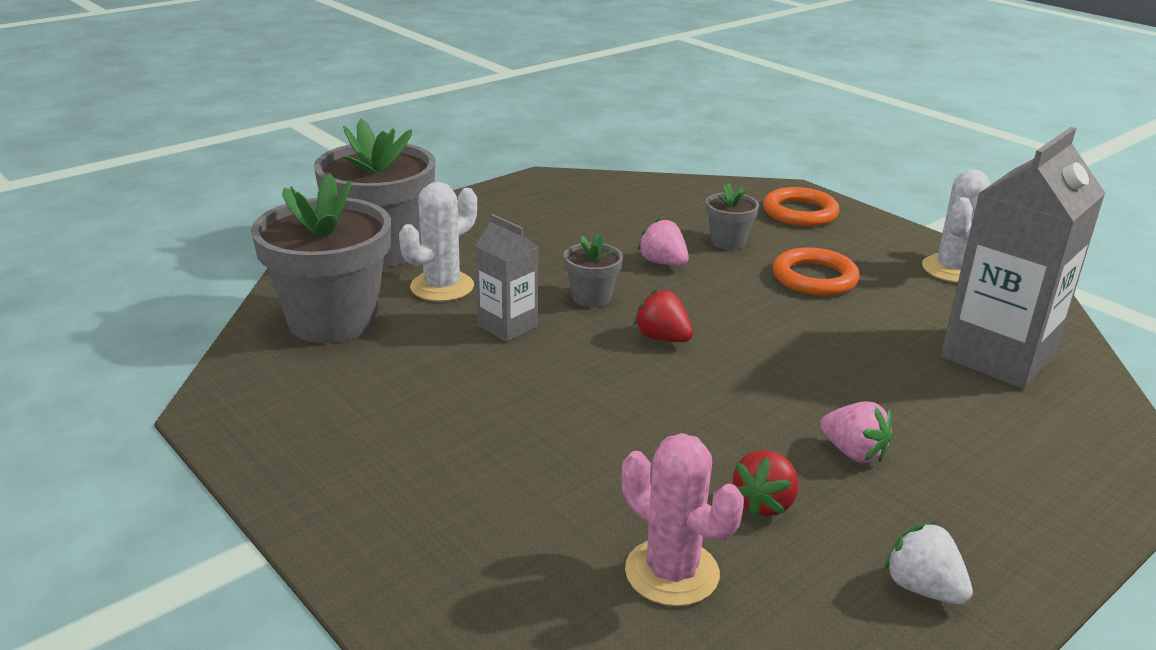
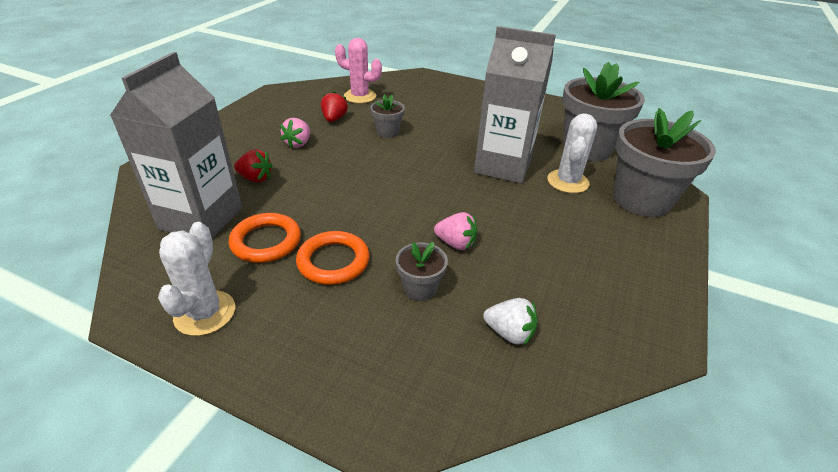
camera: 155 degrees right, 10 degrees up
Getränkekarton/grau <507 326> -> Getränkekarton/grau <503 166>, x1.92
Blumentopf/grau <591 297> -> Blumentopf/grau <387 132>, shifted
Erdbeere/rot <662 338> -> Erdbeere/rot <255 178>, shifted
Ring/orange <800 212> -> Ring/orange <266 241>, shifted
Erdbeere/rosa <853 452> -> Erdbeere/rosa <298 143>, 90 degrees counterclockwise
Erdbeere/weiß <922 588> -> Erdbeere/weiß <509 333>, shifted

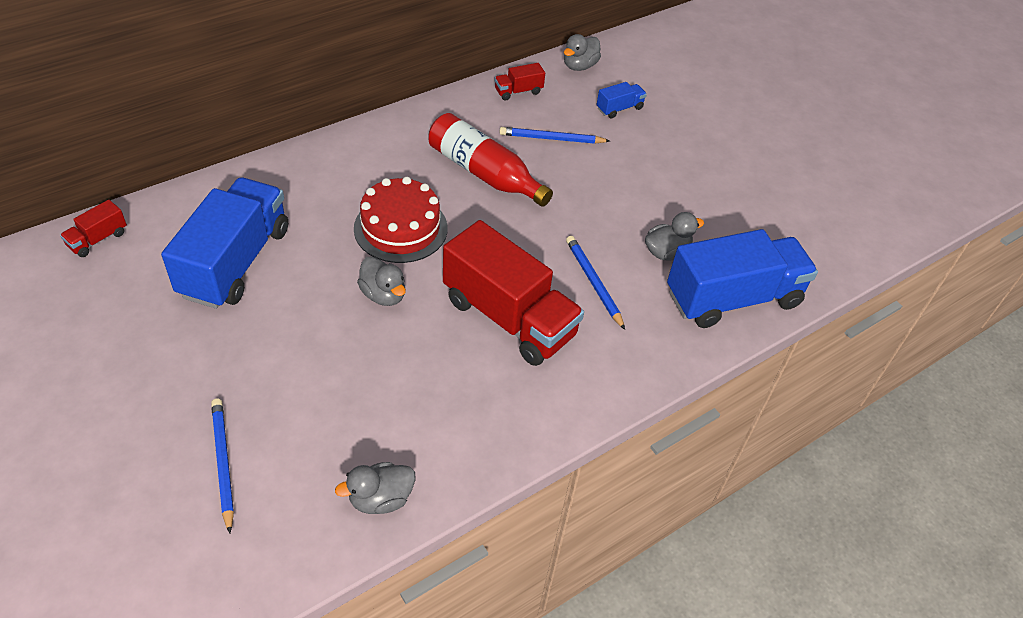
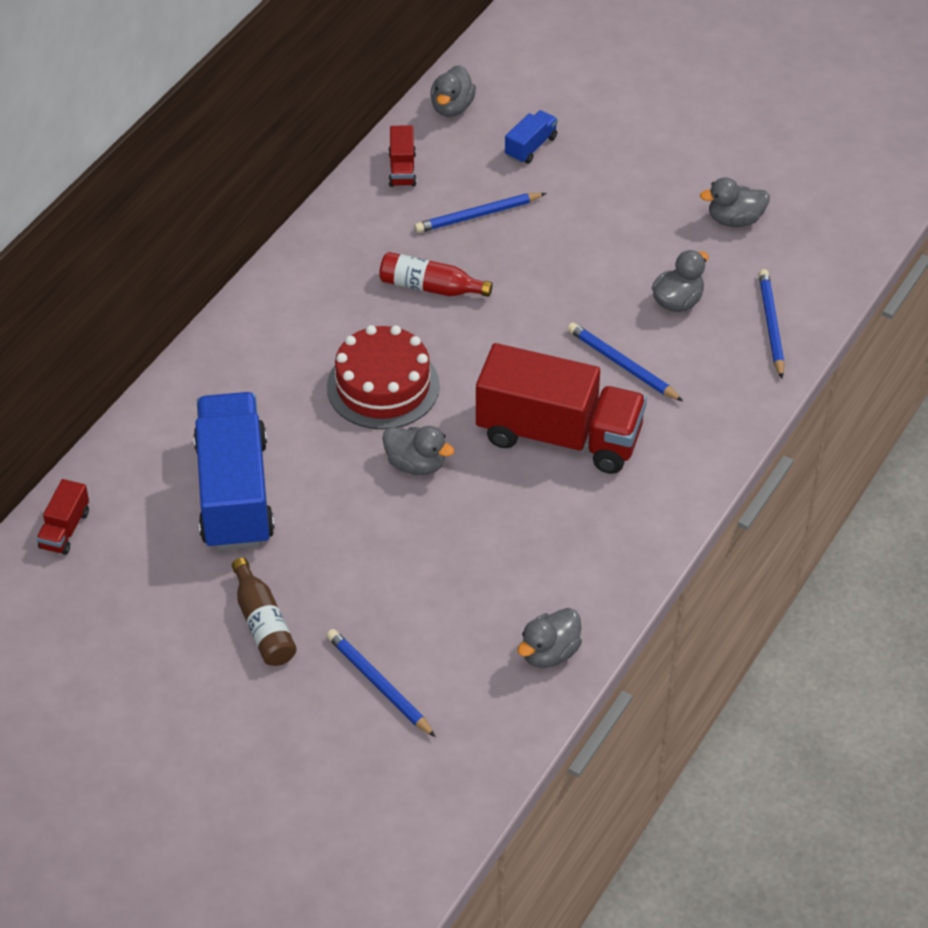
camera: 20 degrees left, 0 degrees up
Flasche/rot <484 173> -> Flasche/rot <430 287>, x0.64
Lastwagen/rot <518 91> -> Lastwagen/rot <402 169>, 45 degrees counterclockwise
Lastwagen/blau <733 298> -> Bleistift/blau <771 325>
none -> Flasche/braun <263 624>
none -> Ente/grau <735 220>

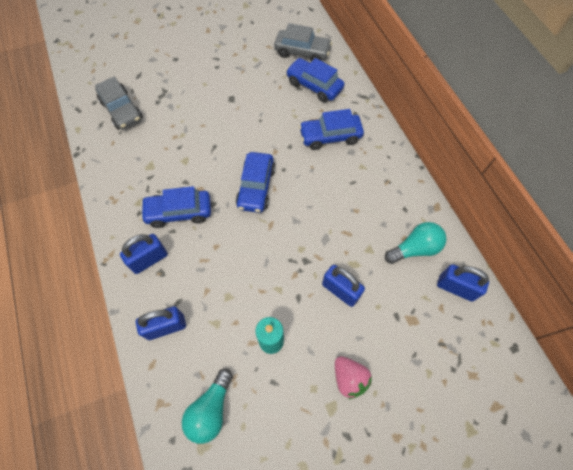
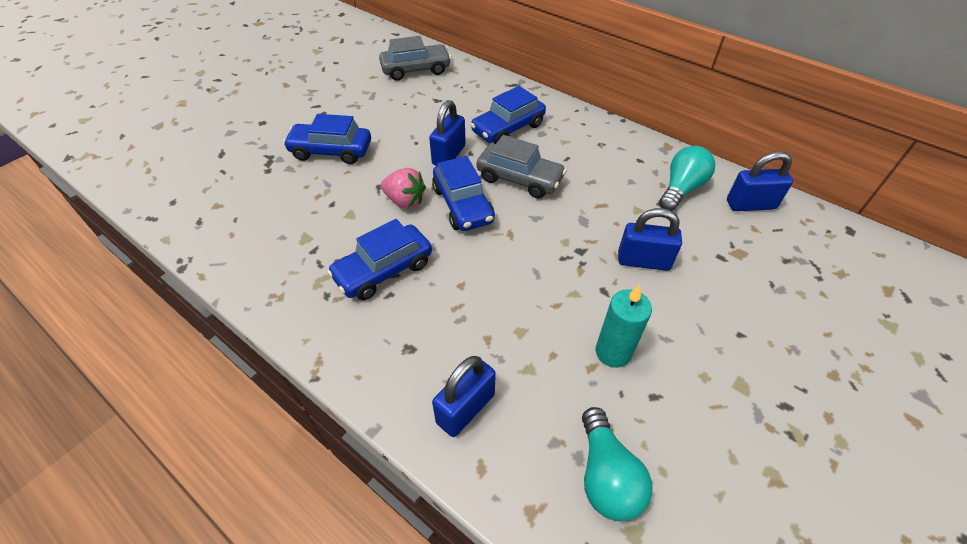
camera: 30 degrees left, 15 degrees down
Auto/grau <122 110> -> Auto/grau <519 179>, shifted
Vorhängeschloss/blau <149 259> -> Vorhängeschloss/blau <449 155>, shifted
Auto/blau <314 86> -> Auto/blau <331 151>, shifted
Erdbeere/rosa <349 378> -> Erdbeere/rosa <405 201>, shifted

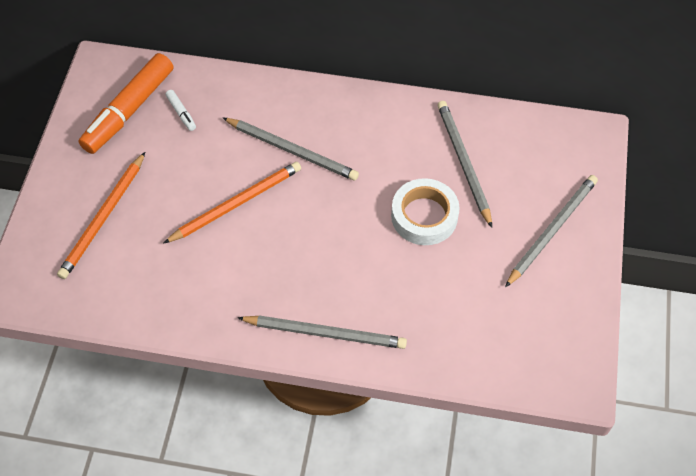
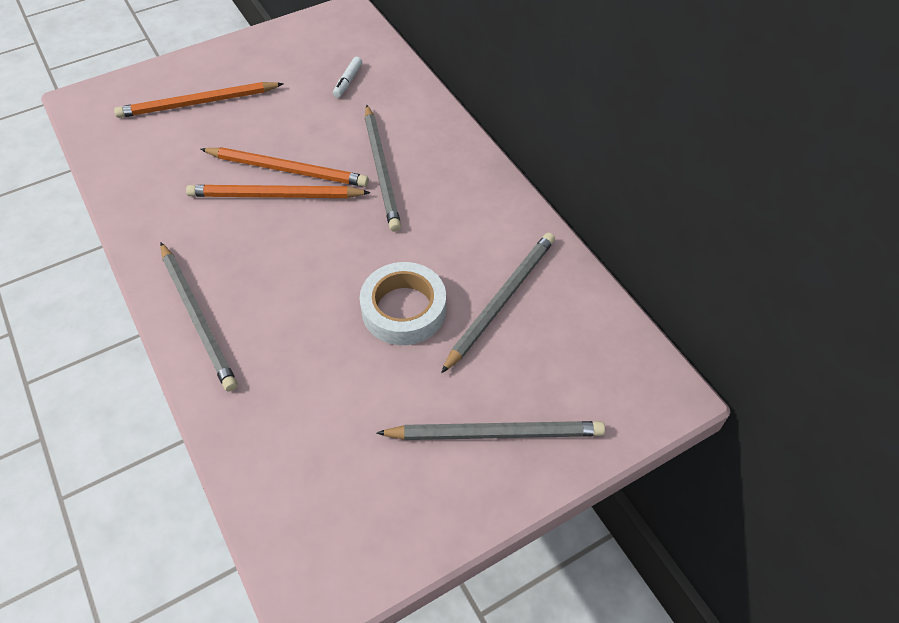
camera: 50 degrees right, 5 degrees down
Filzstift/orange <129 110> -> none
none -> Bleistift/orange <275 195>

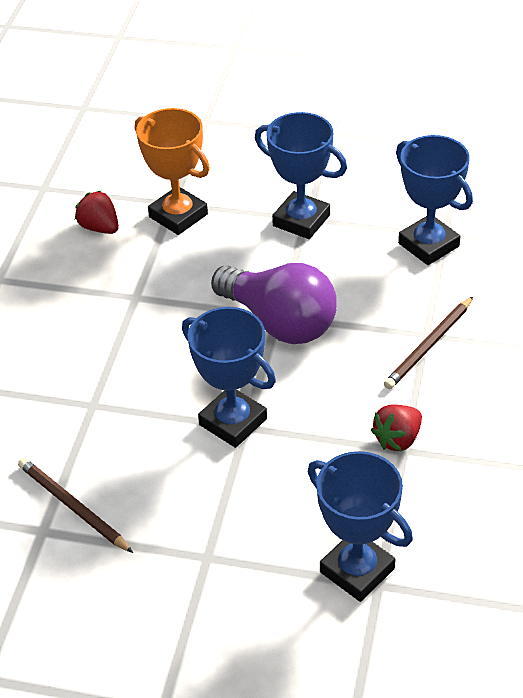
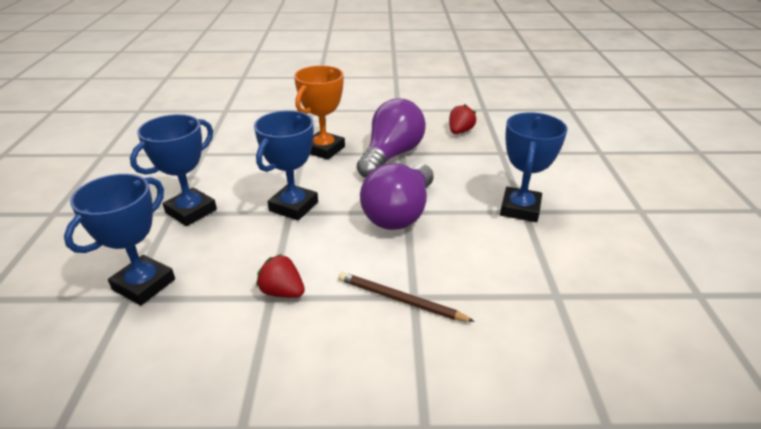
camera: 75 degrees right, 10 degrees down
Bleistift/braun <73 507> -> none
Pokal/orange <178 215> -> Pokal/orange <324 149>, shifted
Pokal/blau <428 245> -> Pokal/blau <191 211>, shifted
none -> Glühbirne/lila <391 155>

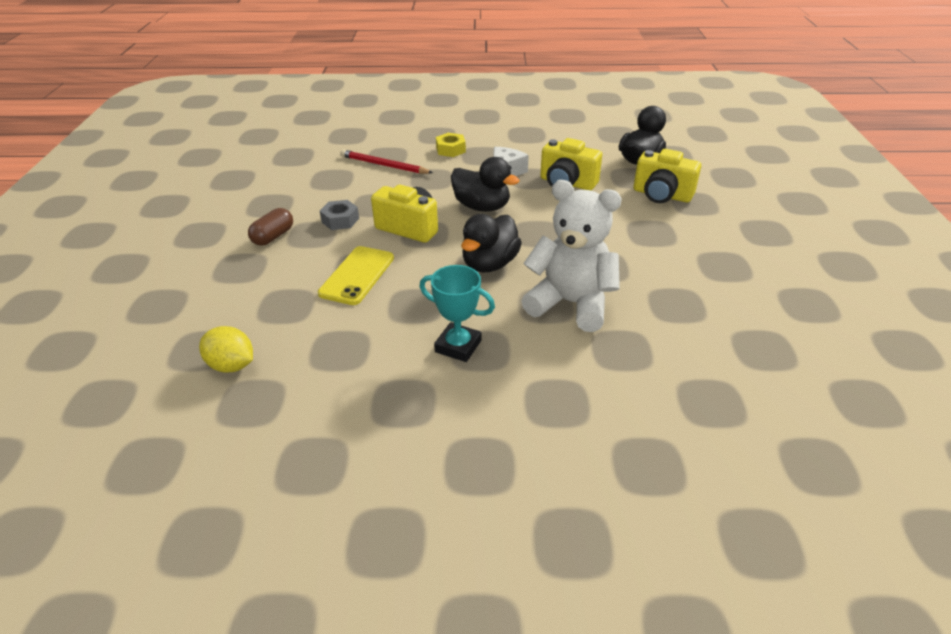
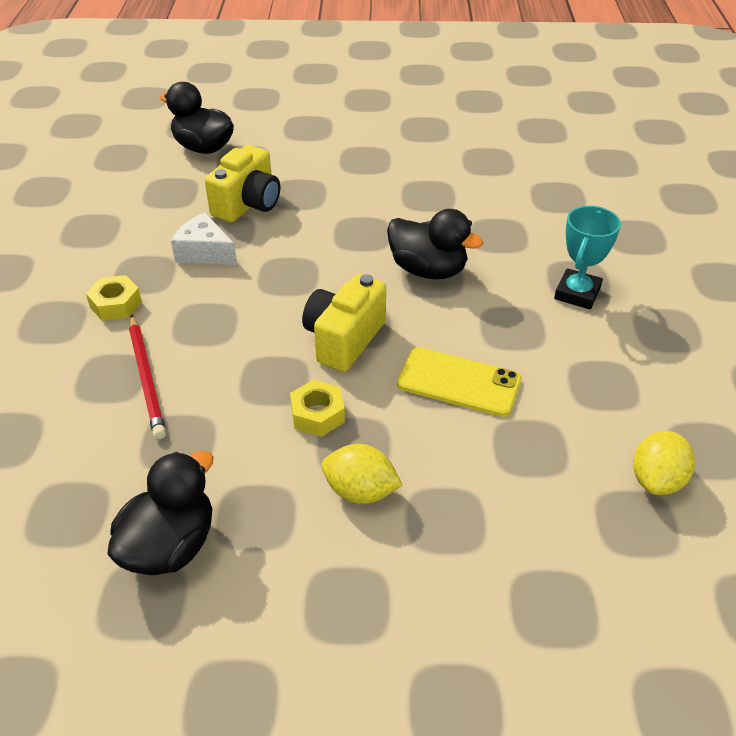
camera: 90 degrees left, 5 degrees up
Kapsel/braun <273 236> -> Zitrone/gelb <360 491>
Sechskantmutter/grau <340 220> -> Sechskantmutter/gelb <317 414>
Bleistift/rot <384 165> -> Bleistift/rot <147 378>, 45 degrees counterclockwise
Ente/schwarz <482 207> -> Ente/schwarz <170 546>, shifted
Teddybär/weiß <571 303> -> none
Kamera/gelb <661 195> -> none

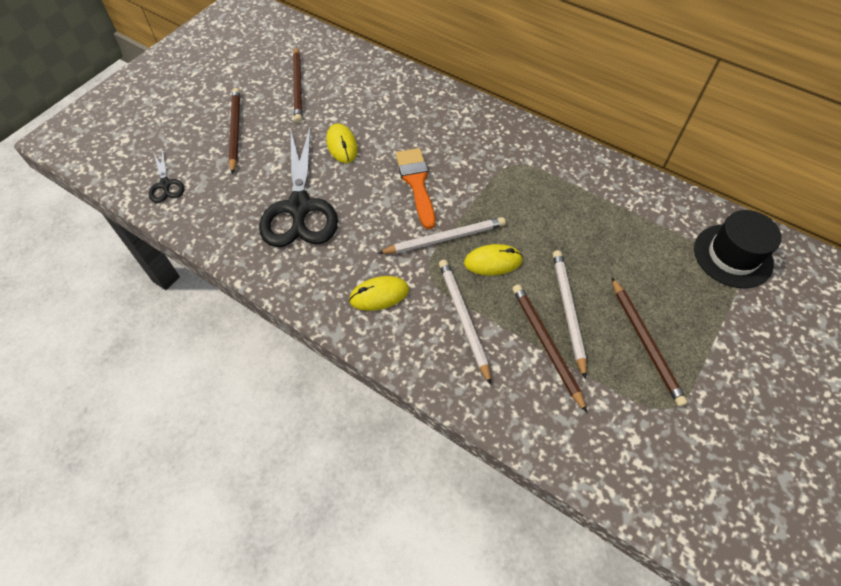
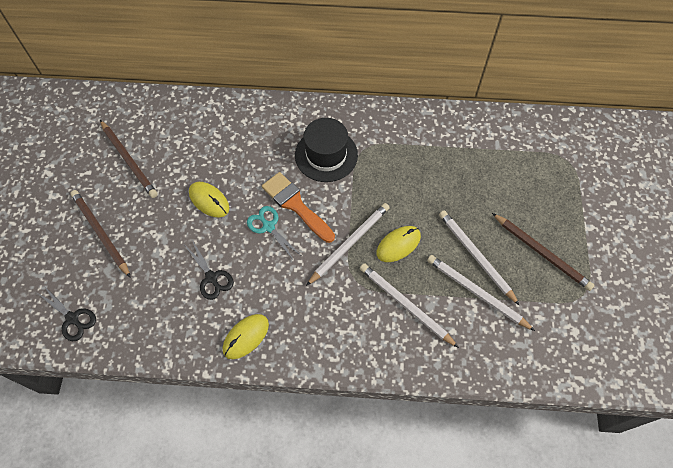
camera: 30 degrees left, 5 degrees up
Schere/schwarz <299 207> -> Schere/schwarz <211 277>, x0.46
Computermaus/gelb <379 295> -> Computermaus/gelb <246 337>, shifted
Bleistift/braun <546 345> -> Bleistift/weiß <476 293>
Hut/schwarz <733 256> -> Hut/schwarz <326 155>, shifted
none -> Schere/türkis <268 227>

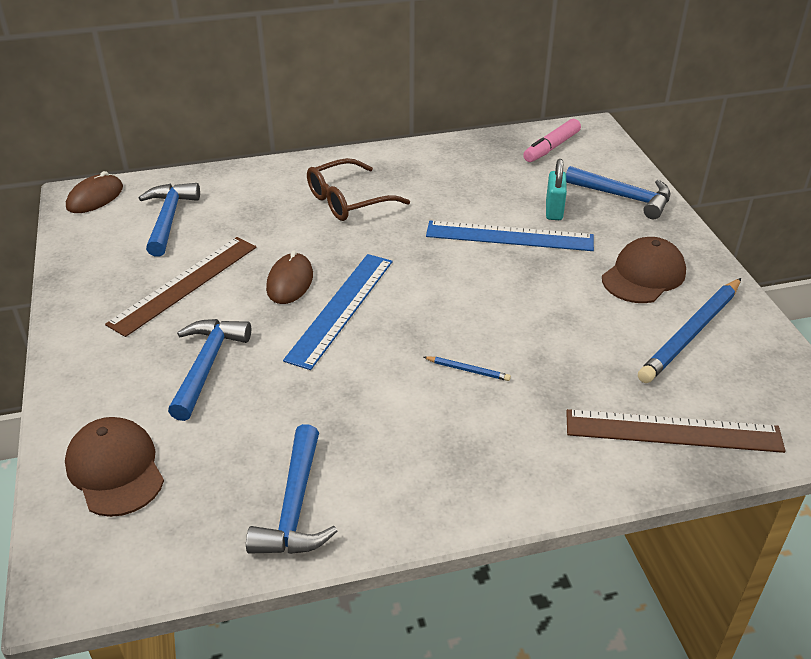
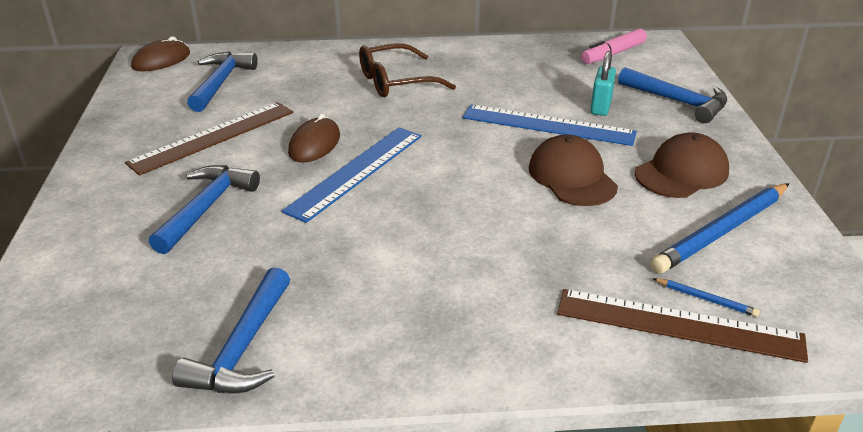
camera: 10 degrees right, 5 degrees down
Kappe/braun <115 469> -> Kappe/braun <572 177>, shifted
Bleistift/blau <468 370> -> Bleistift/blau <706 299>, shifted

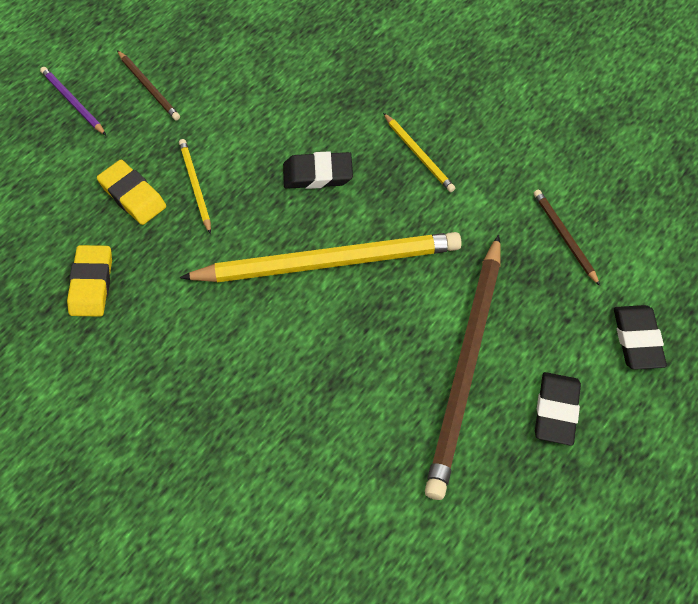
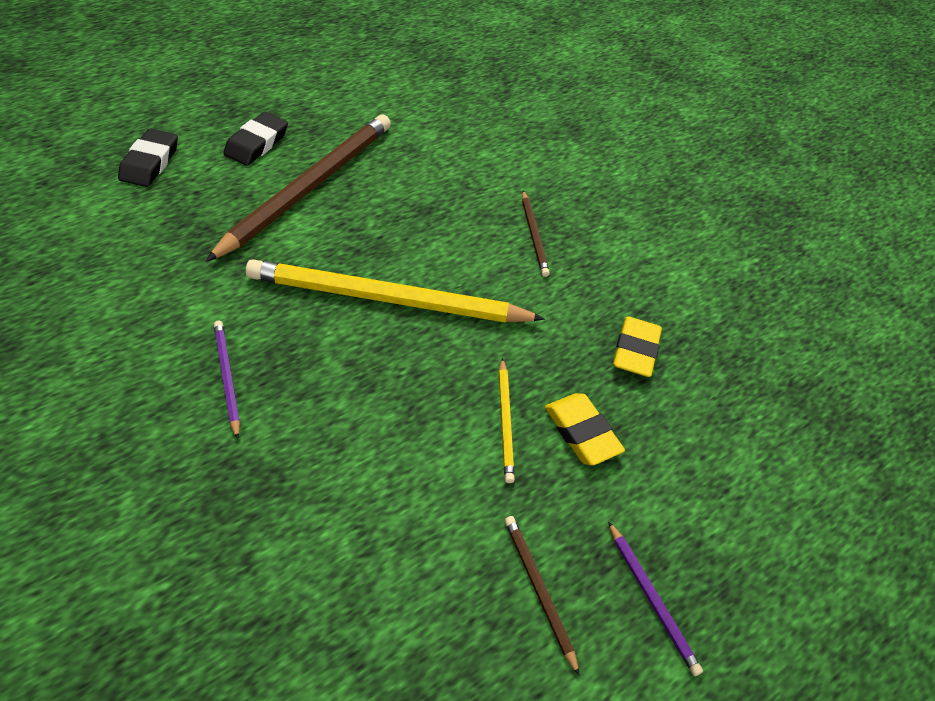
camera: 170 degrees left, 10 degrees down
Radiergummi/schwarz <317 174> -> none
Bleistift/gelb <418 154> -> Bleistift/lila <227 378>
Bleistift/braun <564 237> -> Bleistift/braun <534 235>, shifted

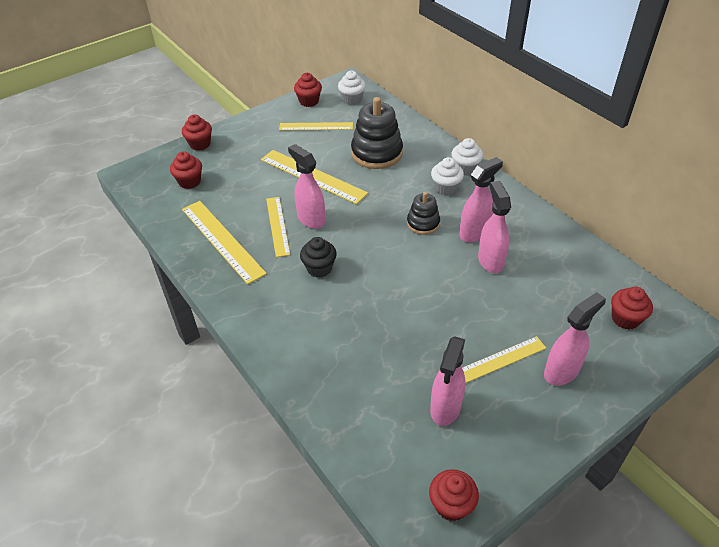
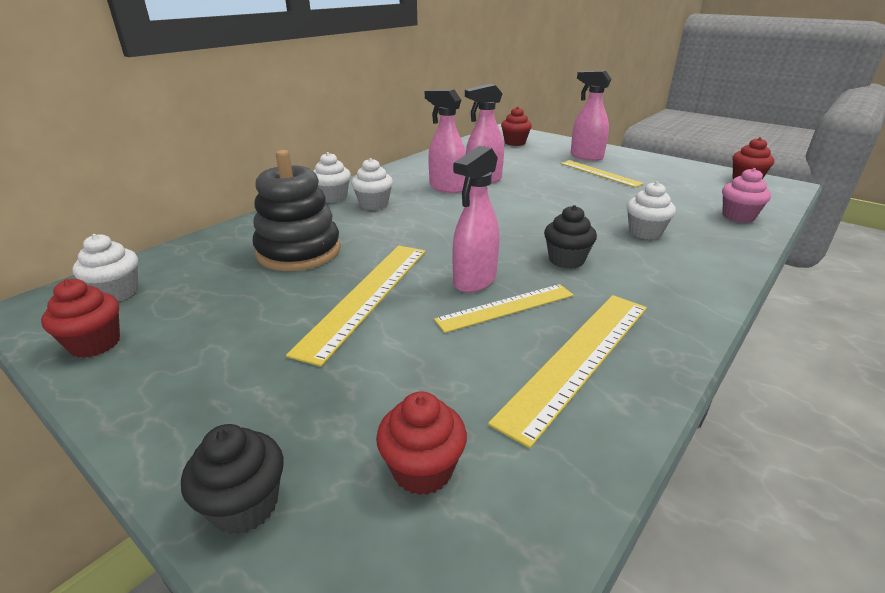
camera: 105 degrees left, 15 degrees down
Muffin/rot <200 144> -> Muffin/schwarz <245 505>
Lineal/gelb <316 126> -> none
Stapelspielzeug/schwarz <423 223> -> none
Sprühflasche/rosa <445 408> -> none
none -> Muffin/weiß <645 232>
none -> Muffin/rosa <738 216>

